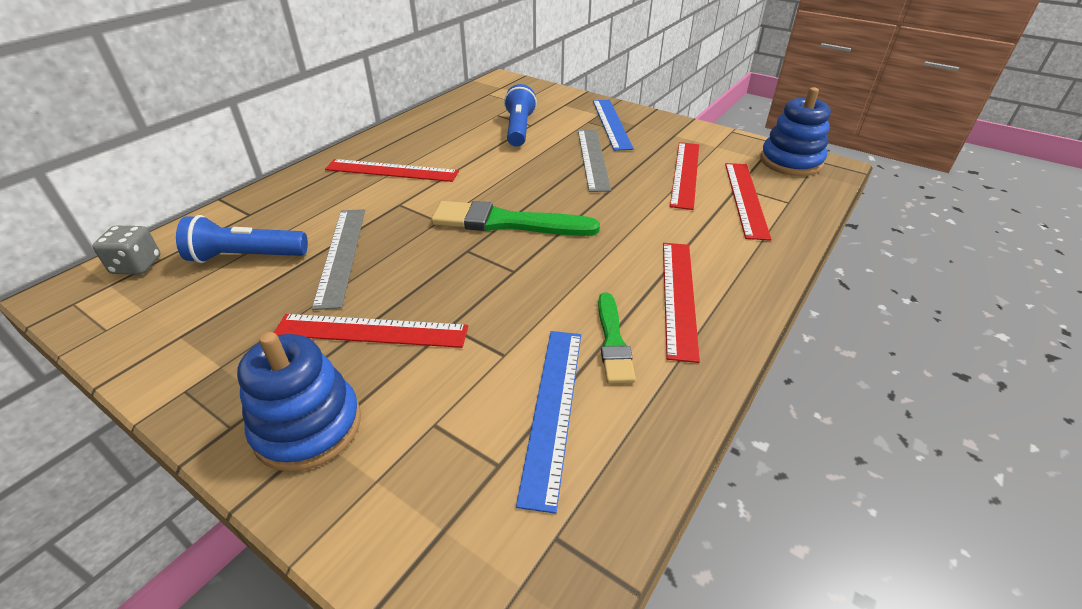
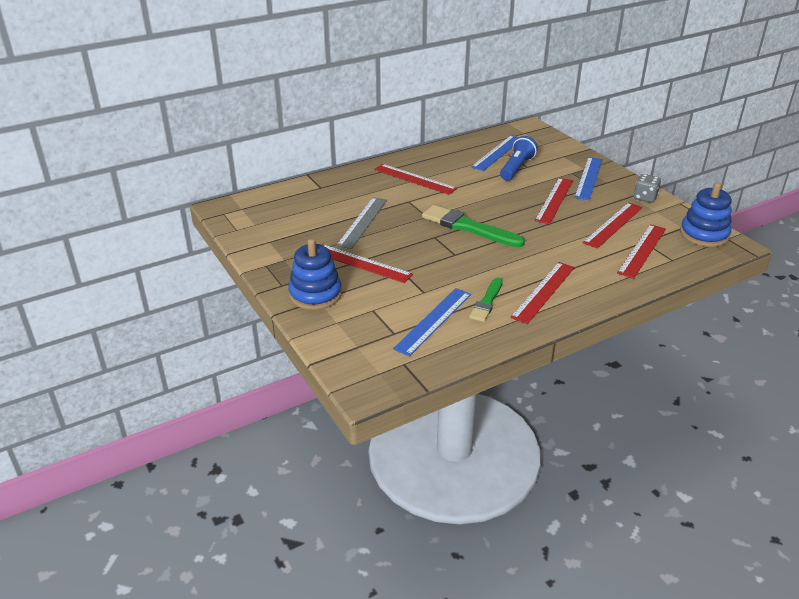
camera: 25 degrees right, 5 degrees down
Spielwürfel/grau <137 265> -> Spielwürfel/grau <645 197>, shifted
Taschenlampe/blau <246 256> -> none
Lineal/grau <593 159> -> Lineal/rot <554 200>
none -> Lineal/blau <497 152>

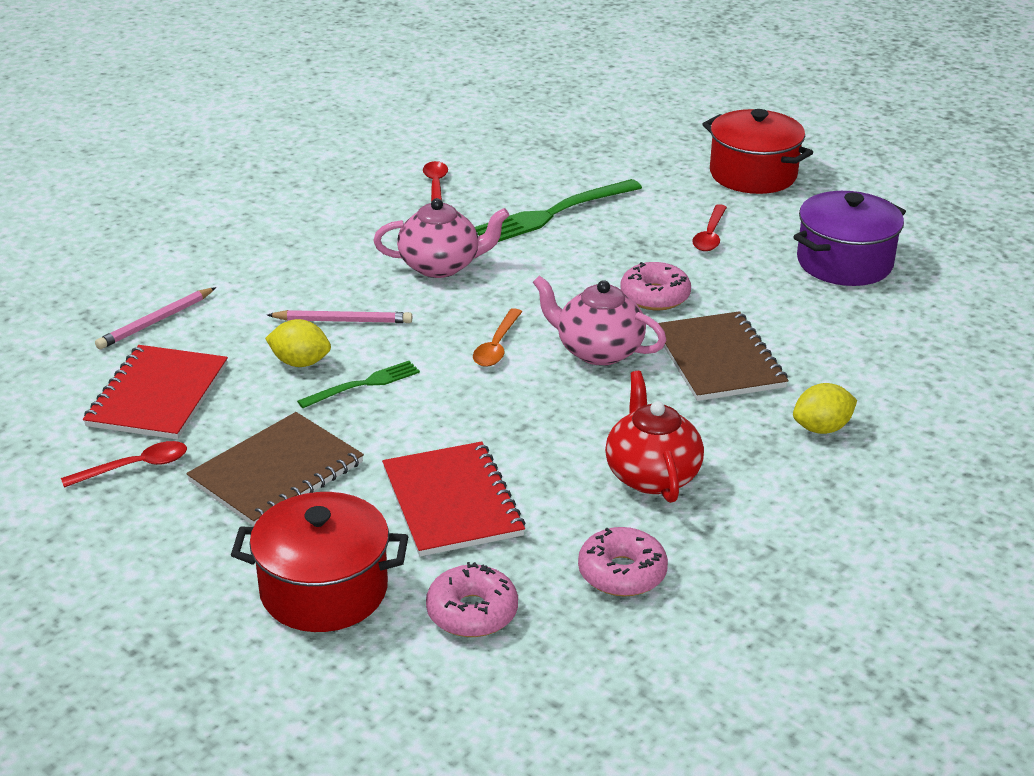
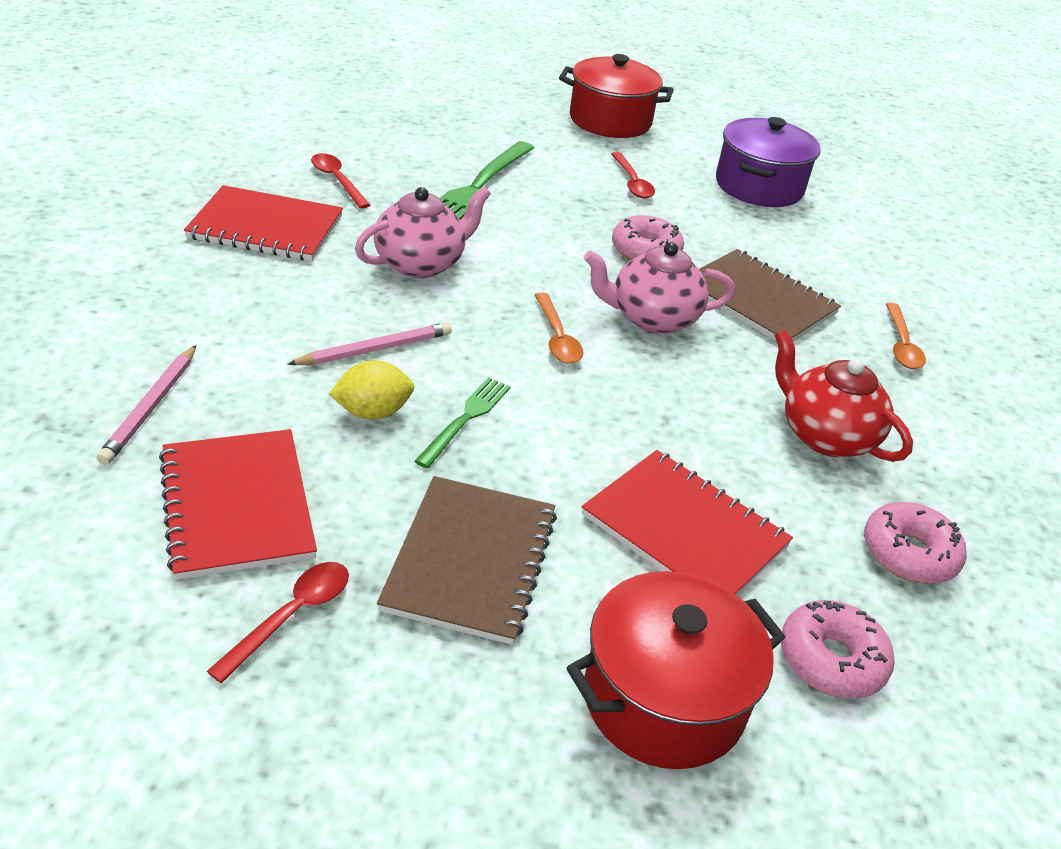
camera: 35 degrees left, 5 degrees up
Zitrone/gelb <821 428> -> Löffel/orange <901 345>
none -> Notizbuch/rot <266 227>

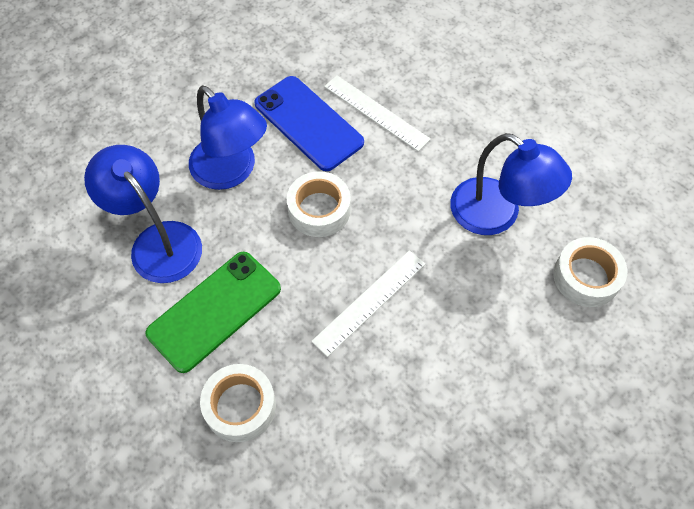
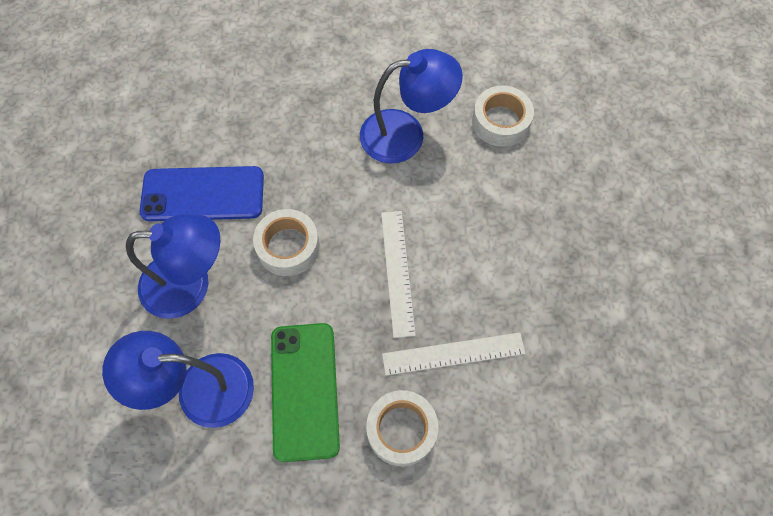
camera: 50 degrees left, 5 degrees up
Lineal/weiß <376 112> -> Lineal/weiß <453 353>, shifted

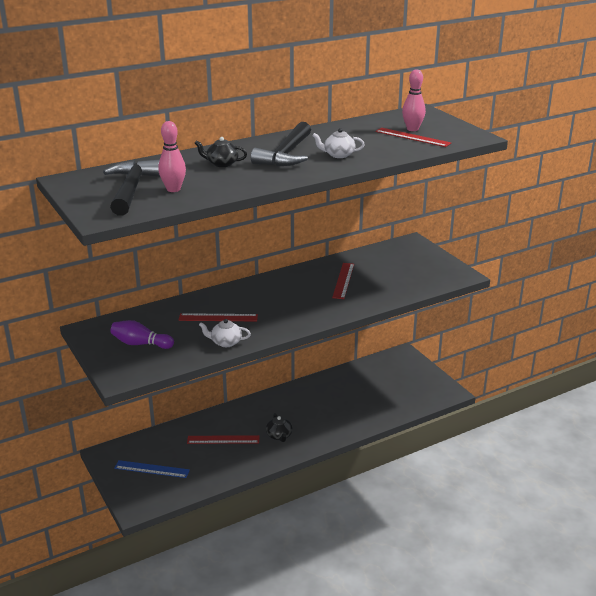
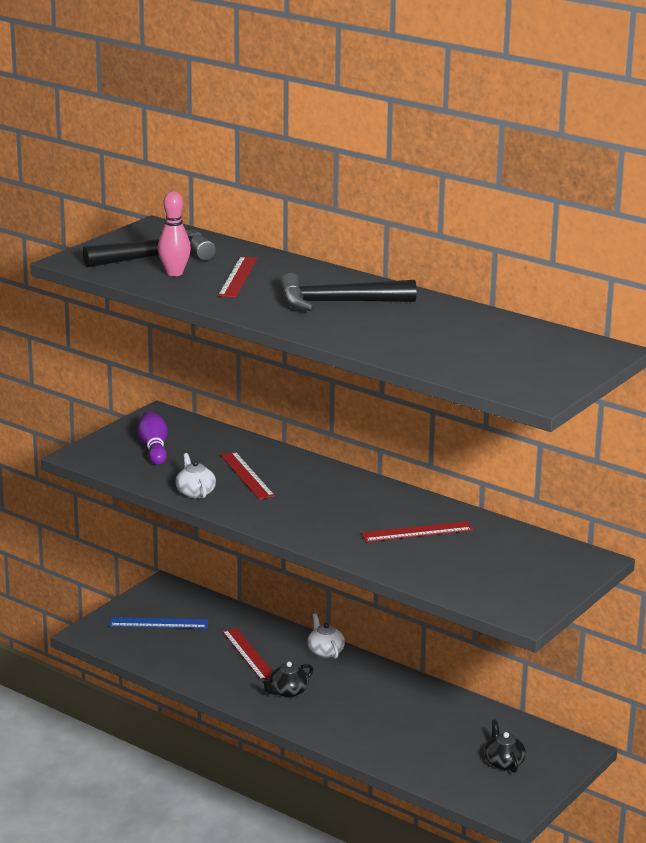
camera: 65 degrees right, 5 degrees down
Lineal/blau <152 469> -> Lineal/blau <159 623>, 75 degrees counterclockwise
Teekanne/schwarz <221 164> -> Teekanne/schwarz <503 762>, shifted
Teekanne/weiß <338 155> -> Teekanne/weiß <325 651>, shifted
Lineal/rot <412 137> -> Lineal/rot <237 277>, shifted
Bowlingkegel/rosa <412 129> -> none

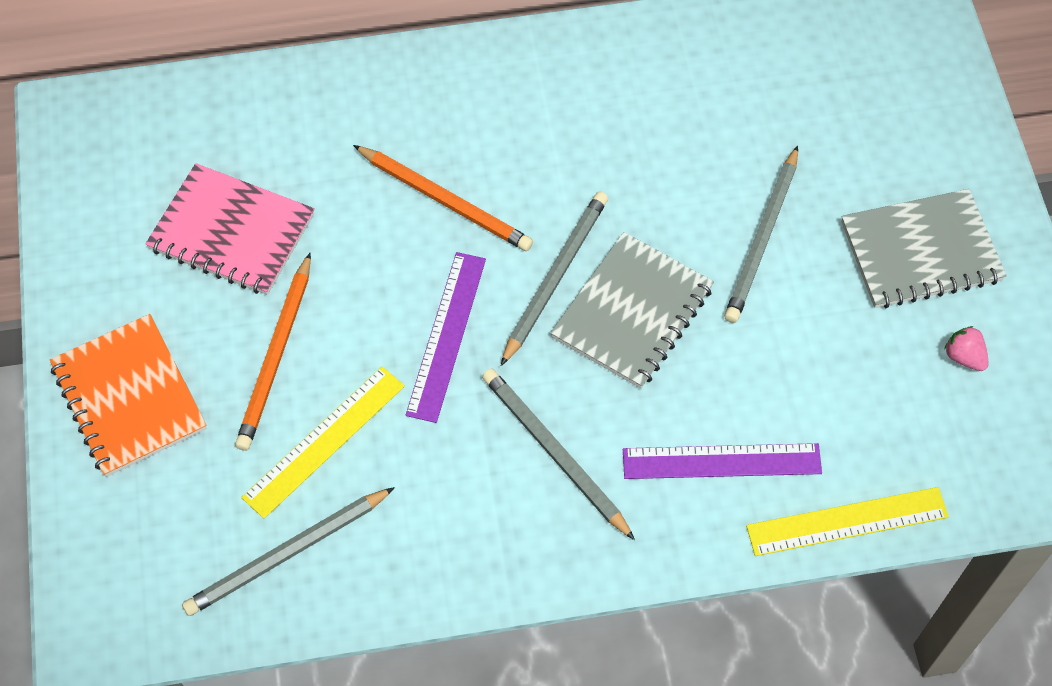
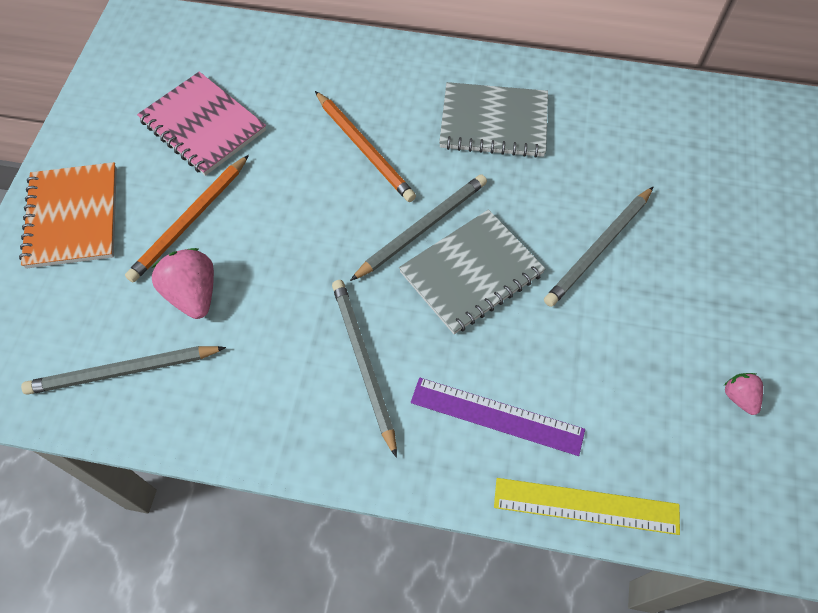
camera: 20 degrees right, 0 degrees up
Lineal/gelb <324 441> -> Erdbeere/rosa <193 294>
Lineal/lila <446 335> -> none
Notizbuch/grau <920 251> -> Notizbuch/grau <493 122>, shifted

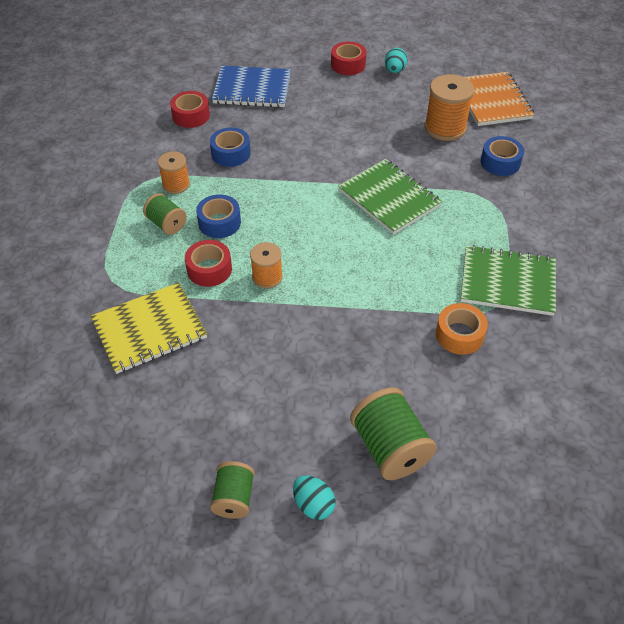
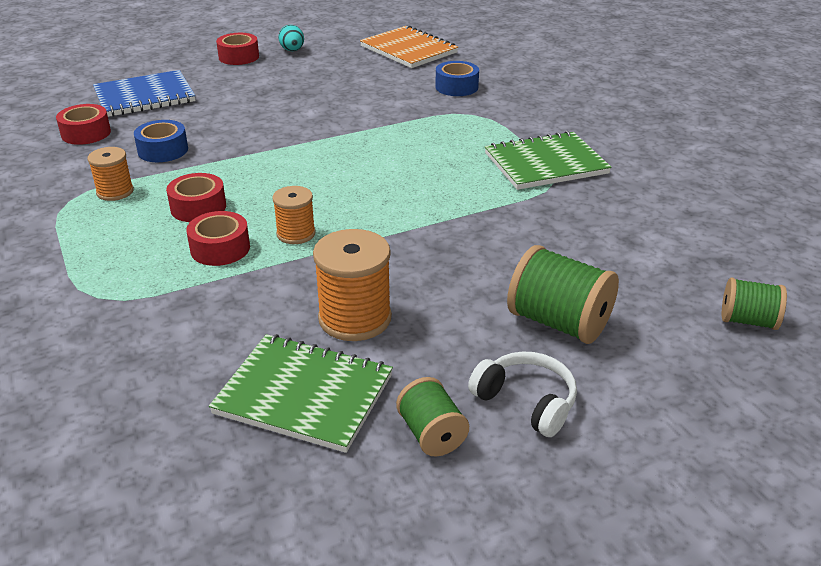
camera: 30 degrees left, 15 degrees down
Notizbuch/gelb <149 329> -> none
Garnrolle/grün <167 224> -> Garnrolle/grün <748 321>, shifted
Klebeband/blau <219 223> -> Klebeband/rot <198 207>
Ei/türkis <313 505> -> Kopfhörer/weiß <526 402>
Notizbuch/grün <389 198> -> Notizbuch/grün <304 394>, shifted
Garnrolle/orange <445 128> -> Garnrolle/orange <355 318>, shifted
Klebeband/orange <459 335> -> none

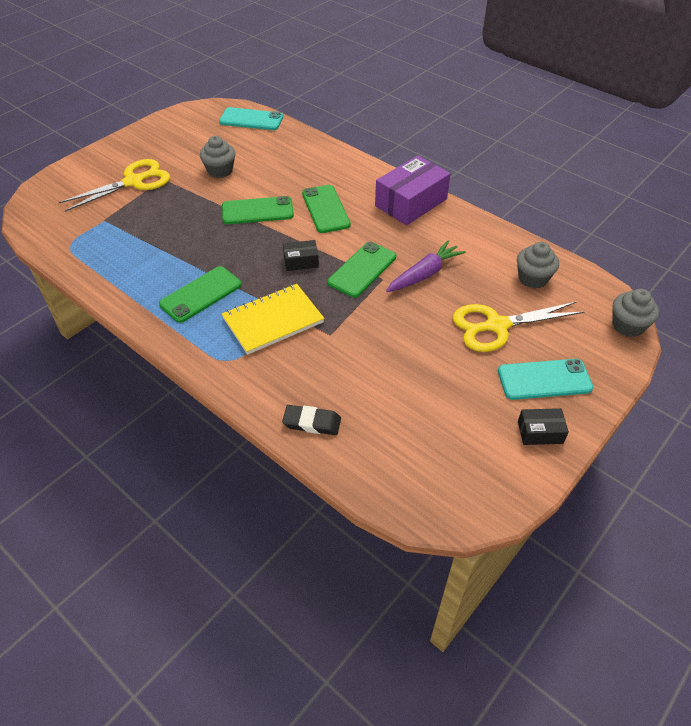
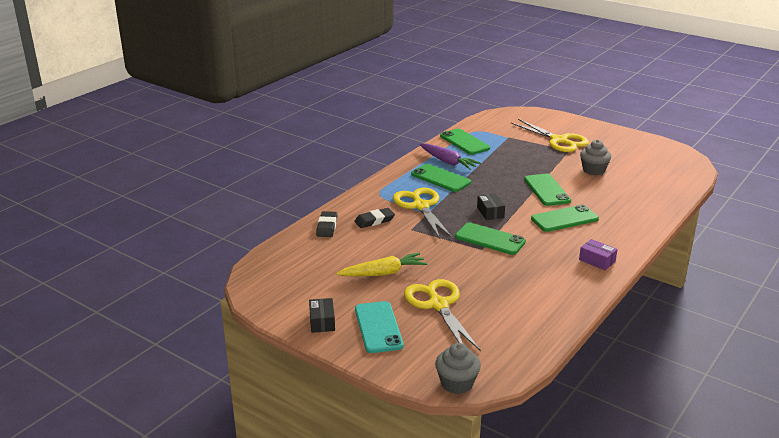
camera: 85 degrees right, 20 degrees down
Handy/türkis <251 119> -> none
Notizbuch/gelb <273 320> -> Schere/gelb <421 206>
Schachtel/lila <411 202> -> Schachtel/lila <597 261>, x0.49
Karotte/lila <424 274> -> Karotte/lila <448 162>, shifted
Muffin/grau <533 278> -> none
none -> Karotte/gelb <383 273>
none -> Radiergummi/schwarz <374 220>
none -> Handy/grün <464 142>

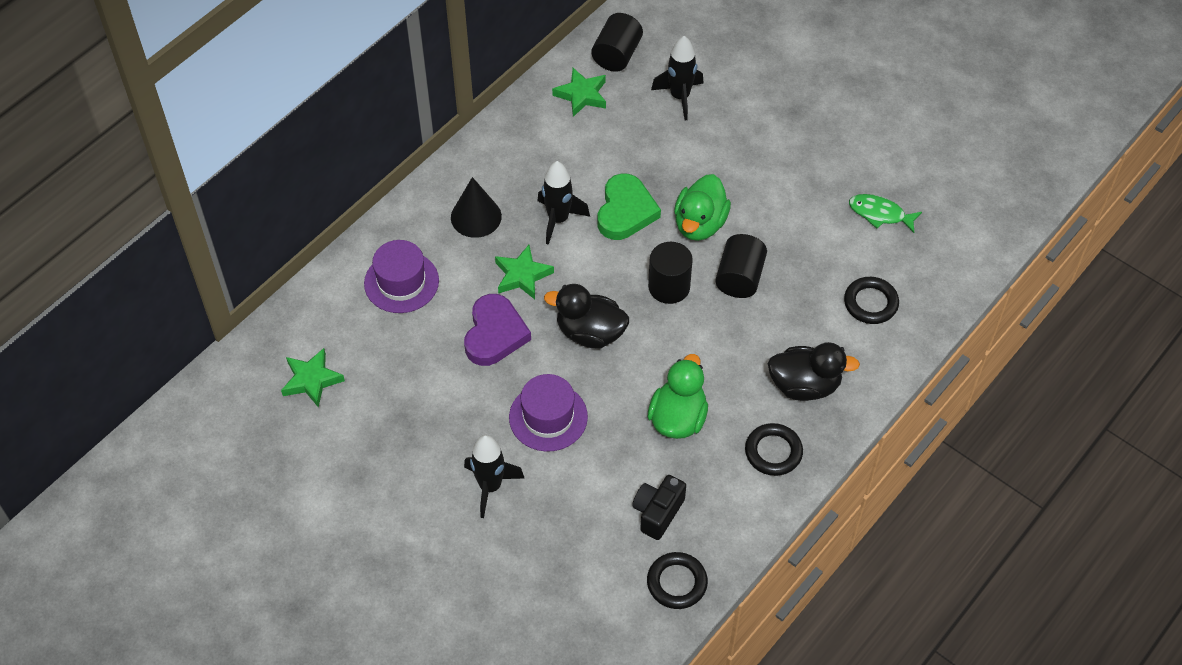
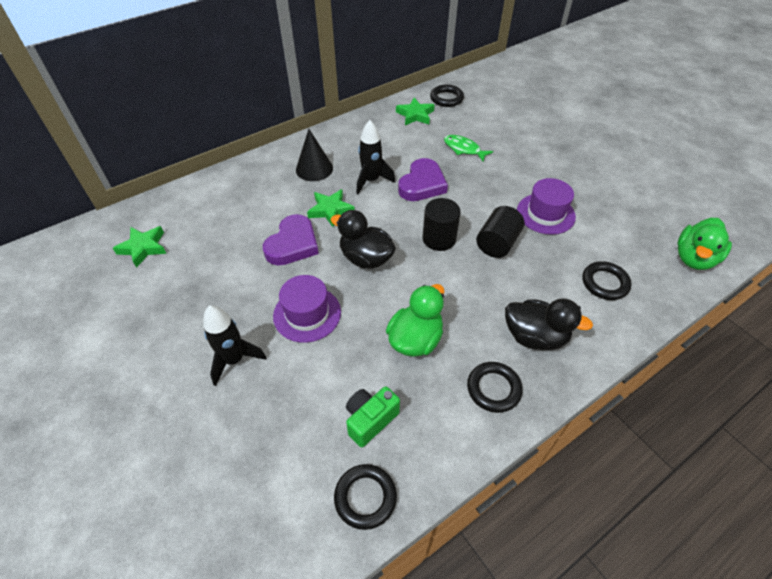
camera: 15 degrees right, 5 degrees down
Hut/lila <401 282> -> Hut/lila <545 214>, shifted
Vollzylinder/schwarz <617 55> -> Ring/schwarz <446 98>
Herz/grün <625 211> -> Herz/lila <422 184>
Kamera/schwarz <657 513> -> Kamera/grün <370 420>
Rakete/schwarz <679 97> -> none
Ente/grün <700 224> -> Ente/grün <694 258>, shifted
Fisch/grün <880 214> -> Fisch/grün <464 149>, shifted

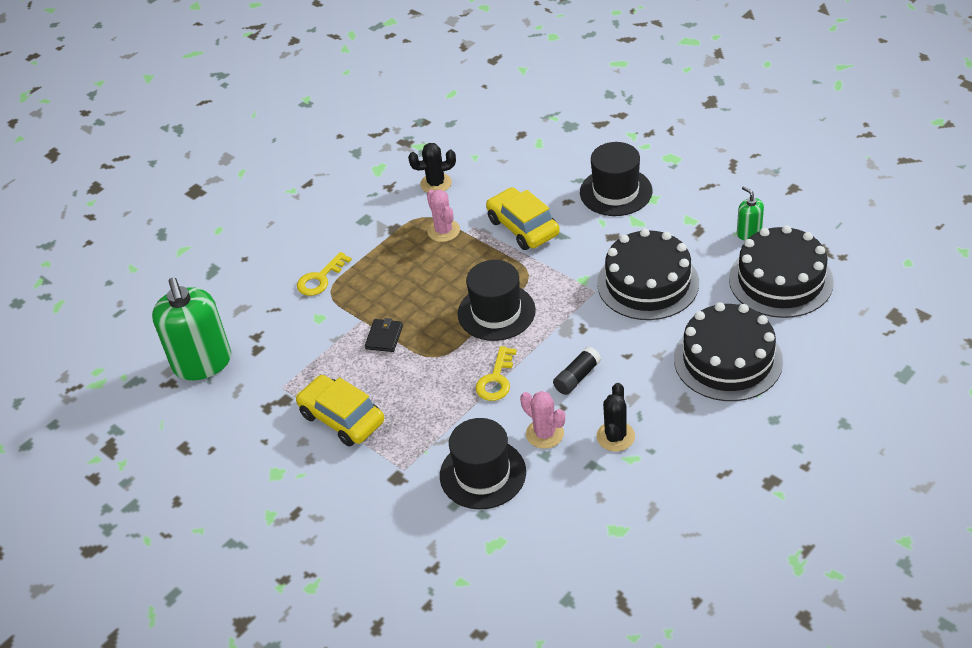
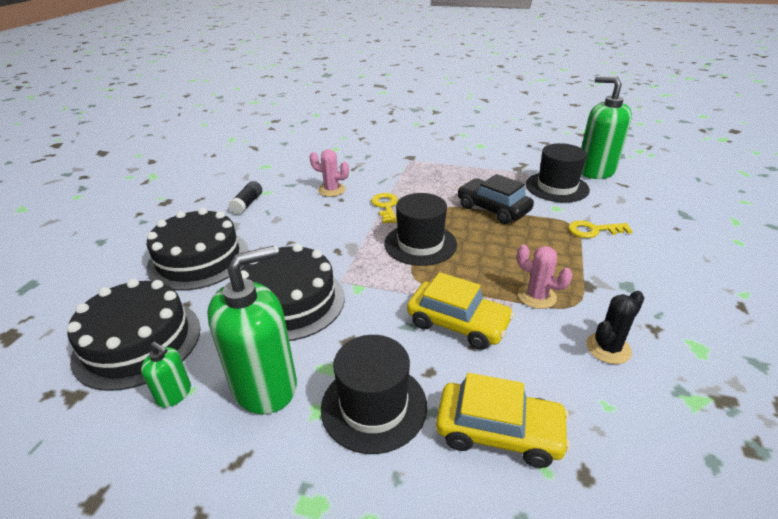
camera: 150 degrees right, 10 degrees down
Auto/gelb <342 418> -> Auto/gelb <498 431>, shifted
Schlüssel/gelb <320 278> -> Schlüssel/gelb <593 230>, 105 degrees counterclockwise
Geldbörse/schwarz <384 337> -> Auto/schwarz <493 209>
Hut/schwarz <483 474> -> Hut/schwarz <557 187>, shifted
Klebestift/schwarz <577 377> -> Klebestift/schwarz <247 204>, shifted
Kaktus/schwarz <615 436> -> none
none -> Seifenspender/grün <264 385>

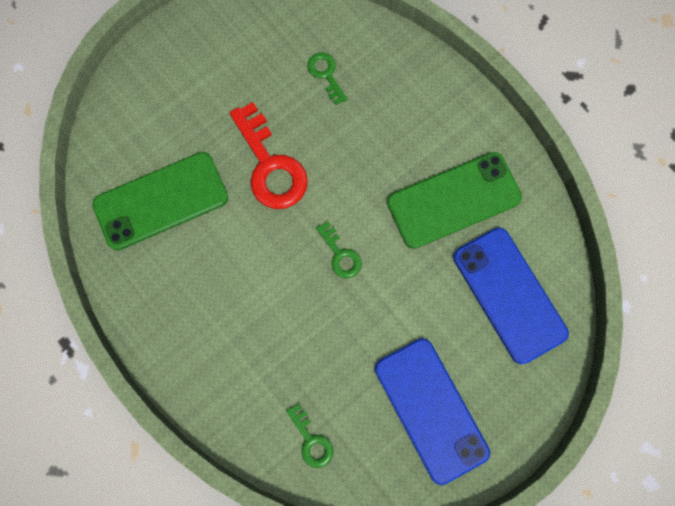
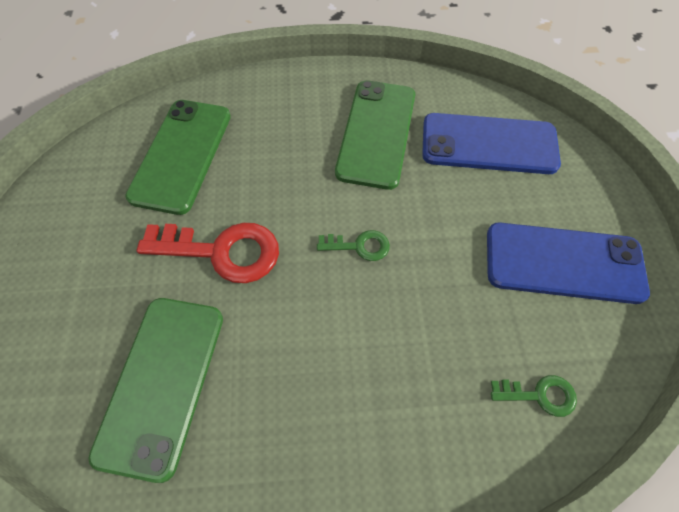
camera: 55 degrees left, 15 degrees down
Schlüssel/grün <326 74> -> Handy/grün <181 155>

